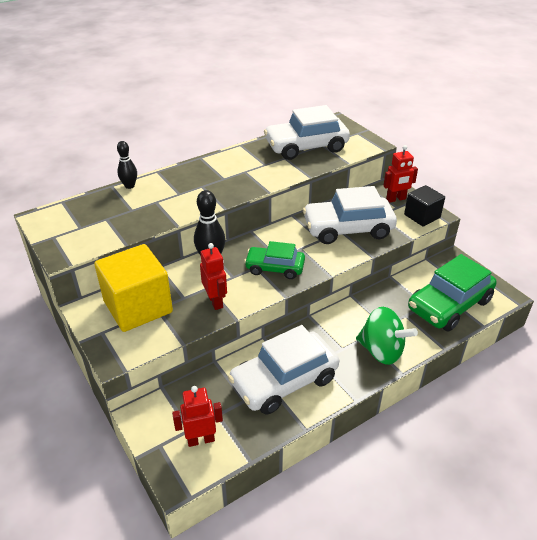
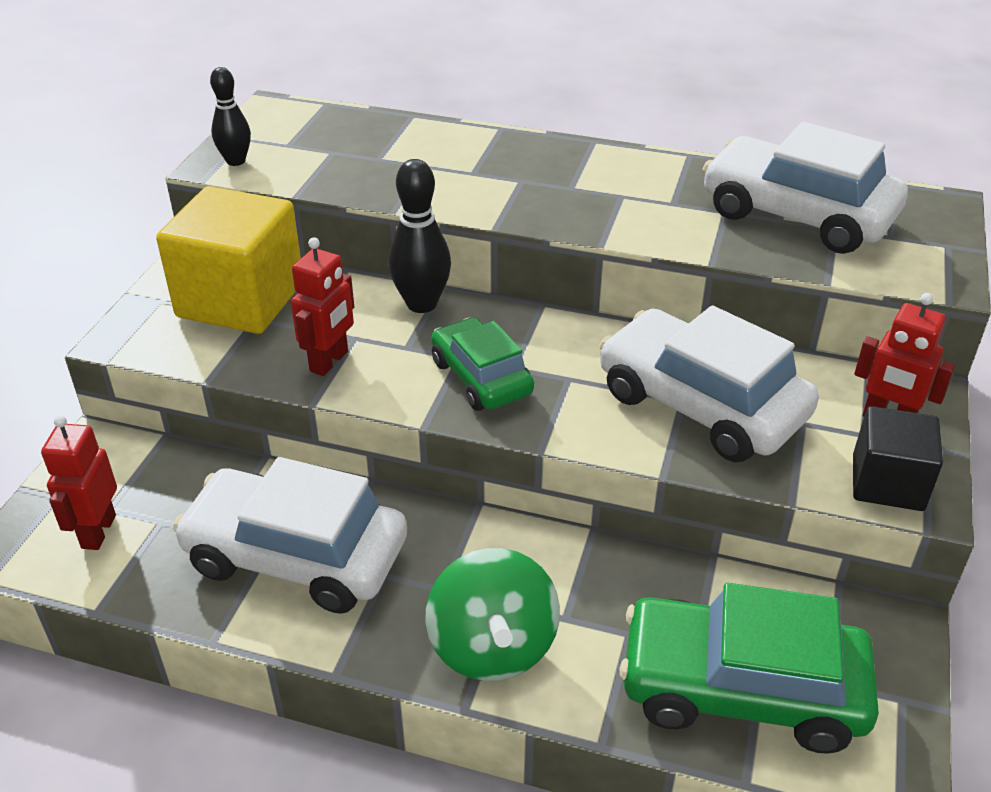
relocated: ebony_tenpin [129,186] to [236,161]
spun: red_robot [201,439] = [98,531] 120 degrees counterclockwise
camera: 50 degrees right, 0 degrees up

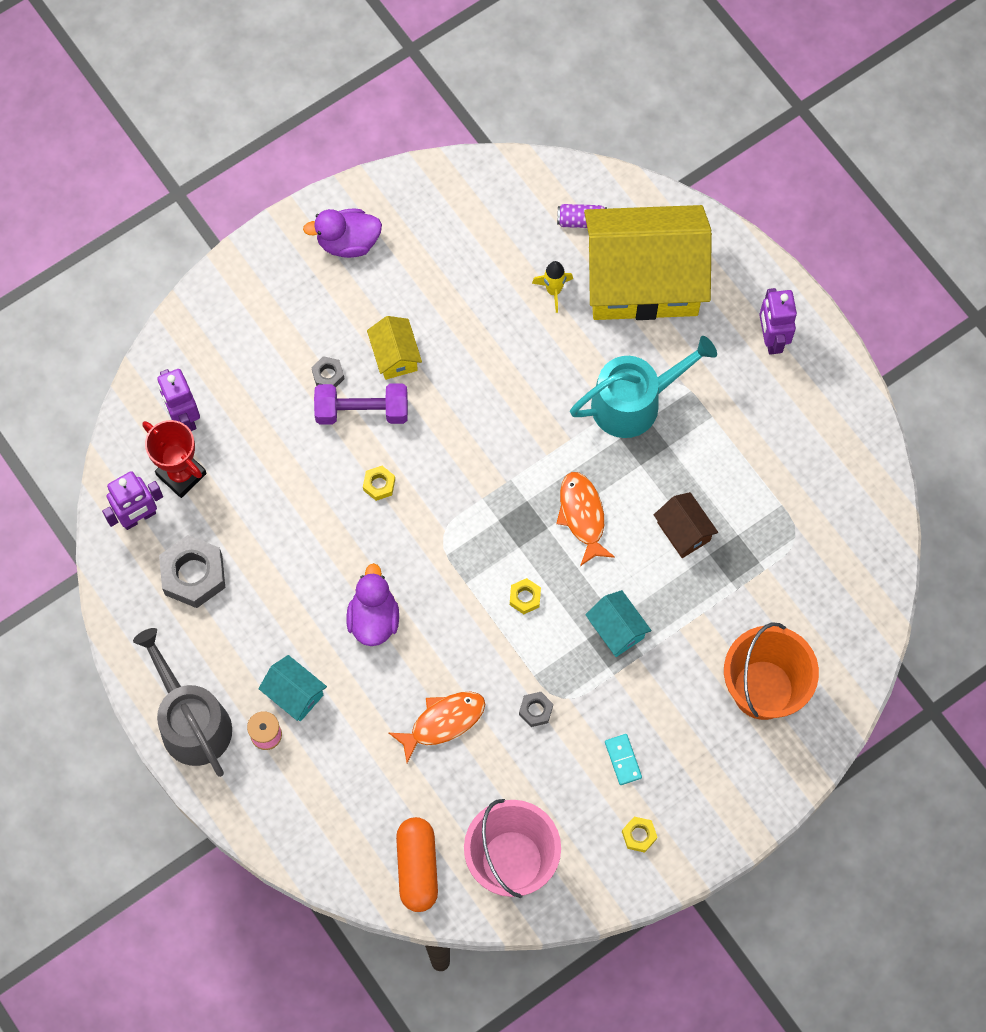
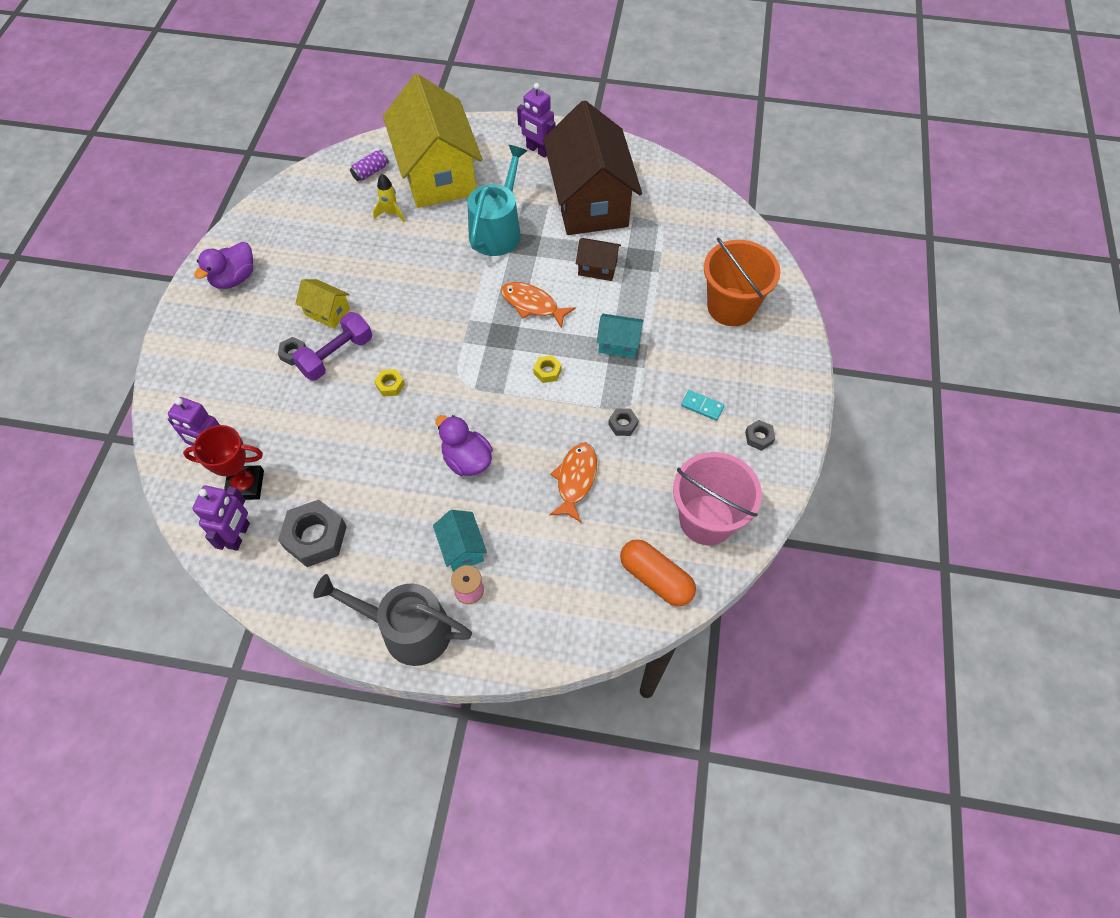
appeared: russet_house [589,202]
colour: yellow_nut [639,835] to grey_nut [759,437]
spun: aqua_house [294,694] = [462,548] 75 degrees clockwise; yellow_house [643,281] = [438,174] 60 degrees counterclockwise
camera: 45 degrees left, 10 degrees down

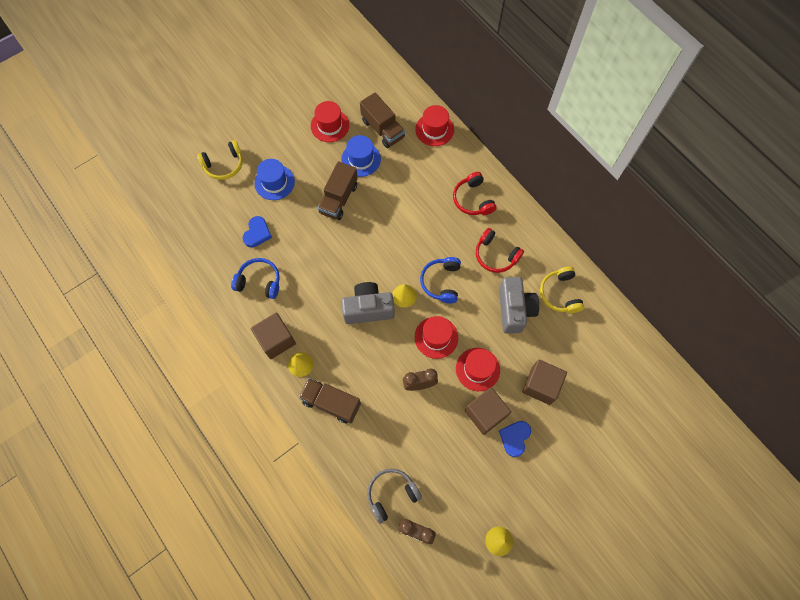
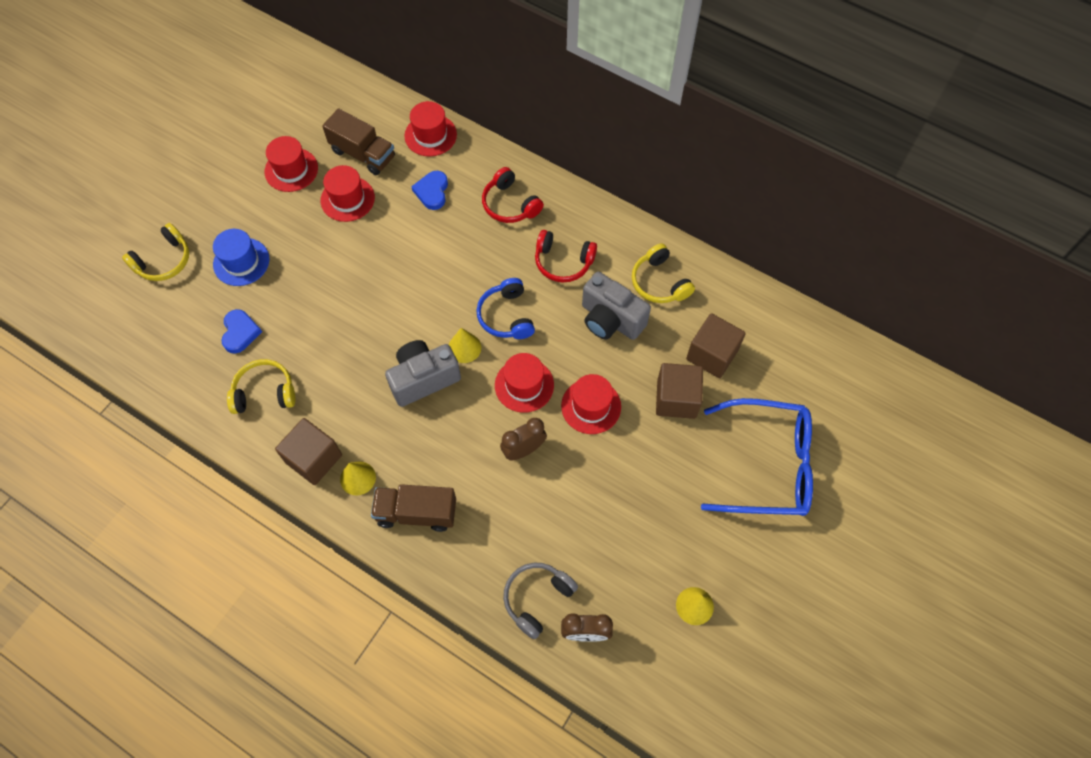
missing: russet_toy_truck [339,199]
appeared: royal_blue_eyeglasses [767,465]
relocated: russet_cube [485,413] to [712,354]; royal_blue_heart [514,438] to [432,192]
colour: royal_blue_headphones [259,281] to yellow_headphones [264,392]; royal_blue_top_hat [361,159] to red_top_hat [347,199]
spun: grey_photo_camera [514,310] = [610,320] 150 degrees clockwise
camera: 20 degrees left, 5 degrees down

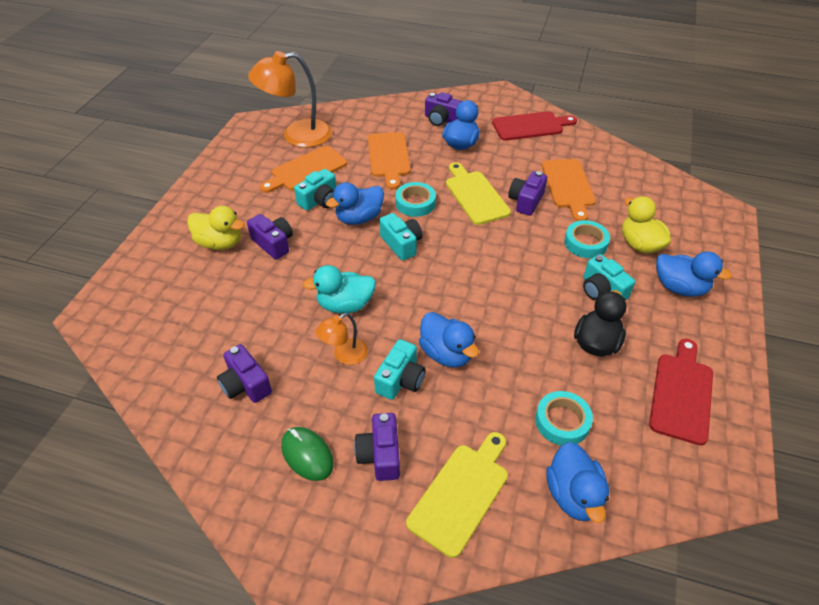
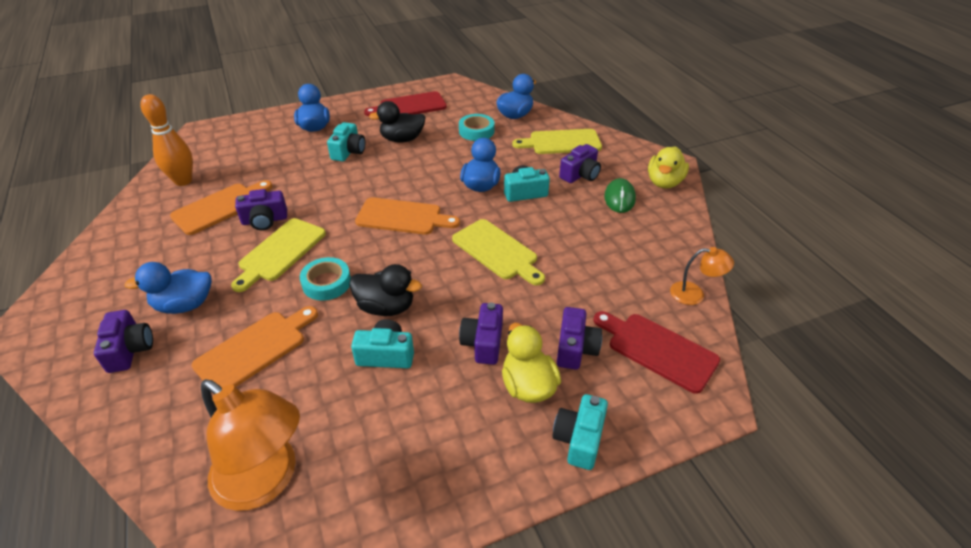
missing: aqua_roll_of_tape [585,243]
appeared: orange-coloured_tenpin [183,181]
relocated: violet_photo_camera [245,384] to [575,348]; orange-coloured_cutting_board [306,170] to [402,217]; orange-coloured_reading_lamp [344,355] to [694,294]; aqua_photo_camera [401,244] to [579,439]; red_cutting_board [530,126] to [658,350]; yellow_duck [640,244] to [664,182]
exchanged: aqua_duck [345,305] to yellow_cutting_board [497,251]
colour: royal_blue_duck [359,218] to ebony_duck [386,307]
camera: 130 degrees left, 5 degrees down

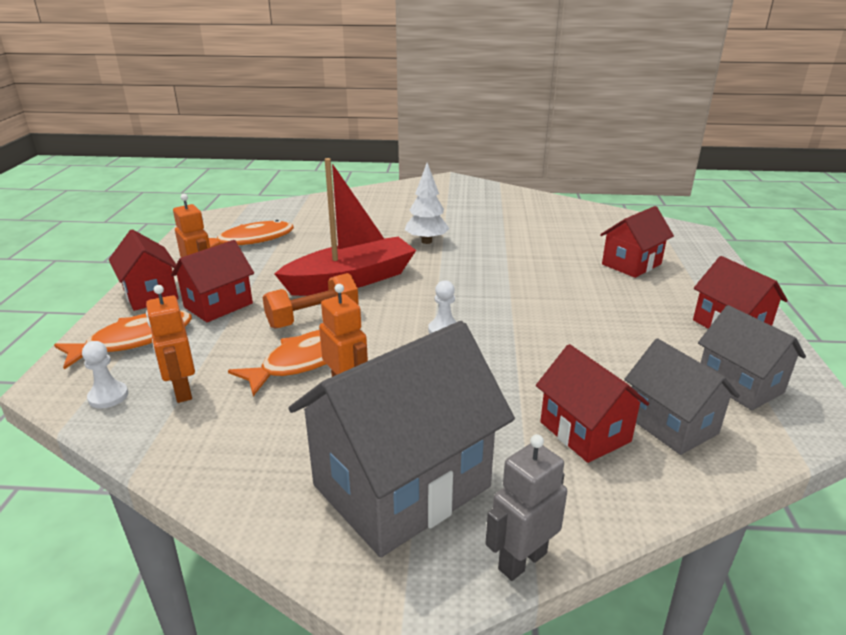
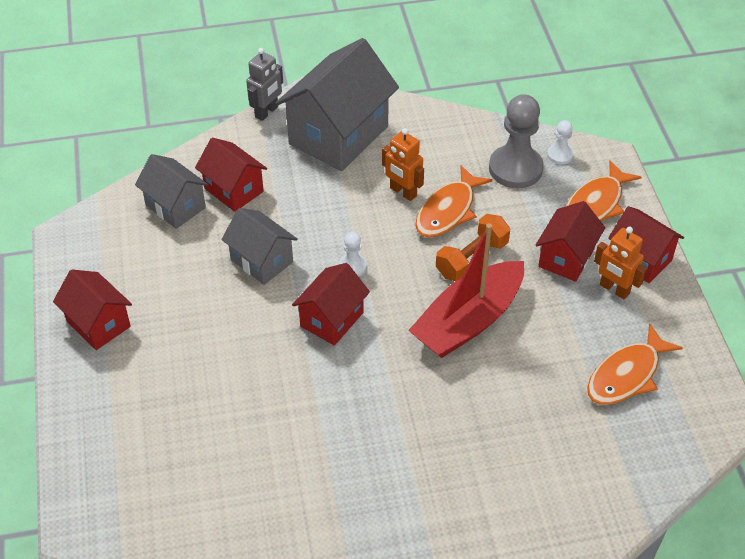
missing: white_fir_tree [426,241]
relocated: red_house [631,264] to [332,319]; grey_house [739,385] to [261,261]
exchanged: orange-coloured_robot [182,391] to grey_chess_pawn [515,168]
camera: 165 degrees right, 20 degrees up

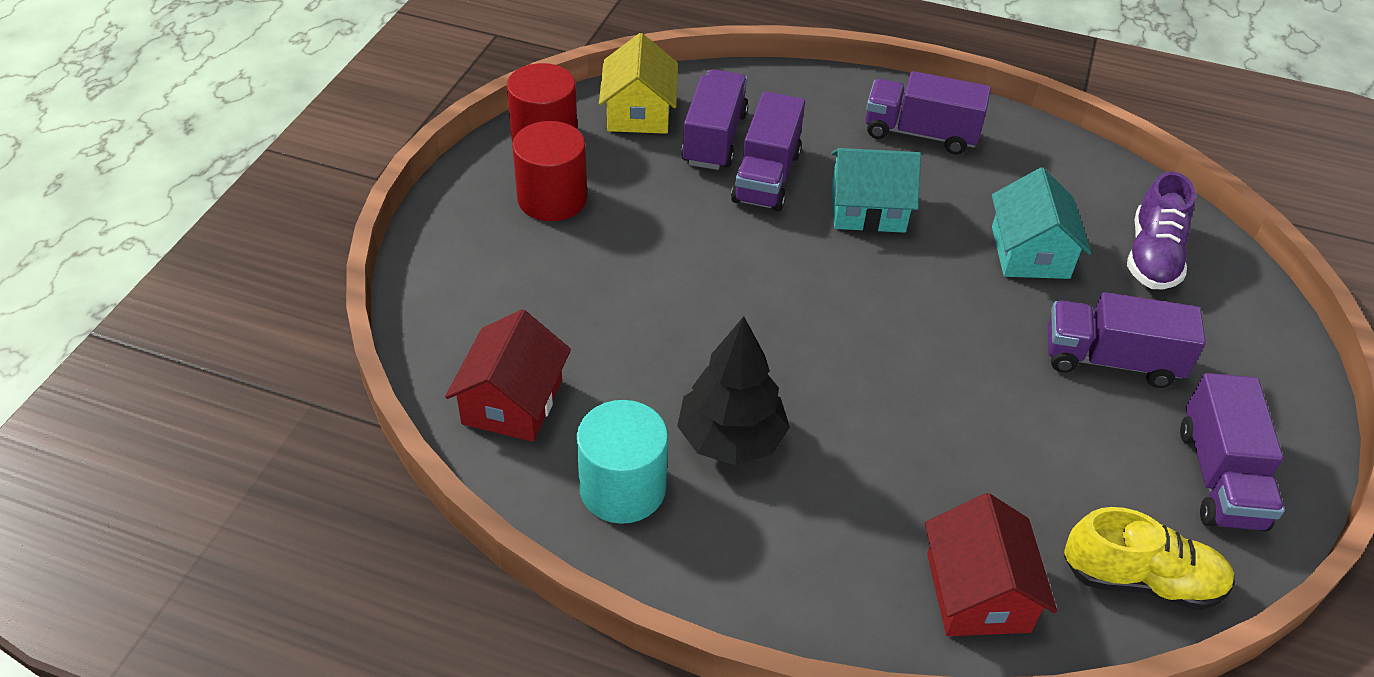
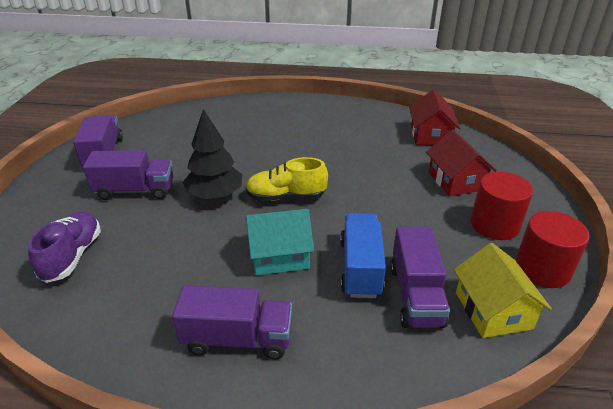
missing: aqua_cylinder [622,488]; aqua_house [1030,252]
relocated: ebony_fir_tree [731,439] to [215,195]; red_house [977,592] to [456,181]; yellow_sneaker [1140,580] to [286,197]
colour: violet_toy_truck [766,177] to royal_blue_toy_truck [360,268]
camera: 170 degrees right, 10 degrees down

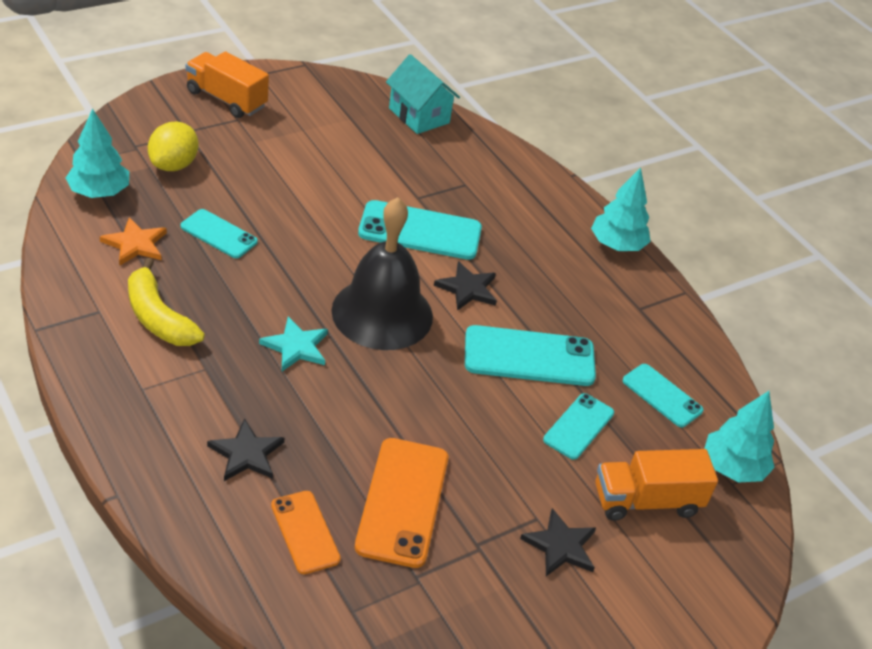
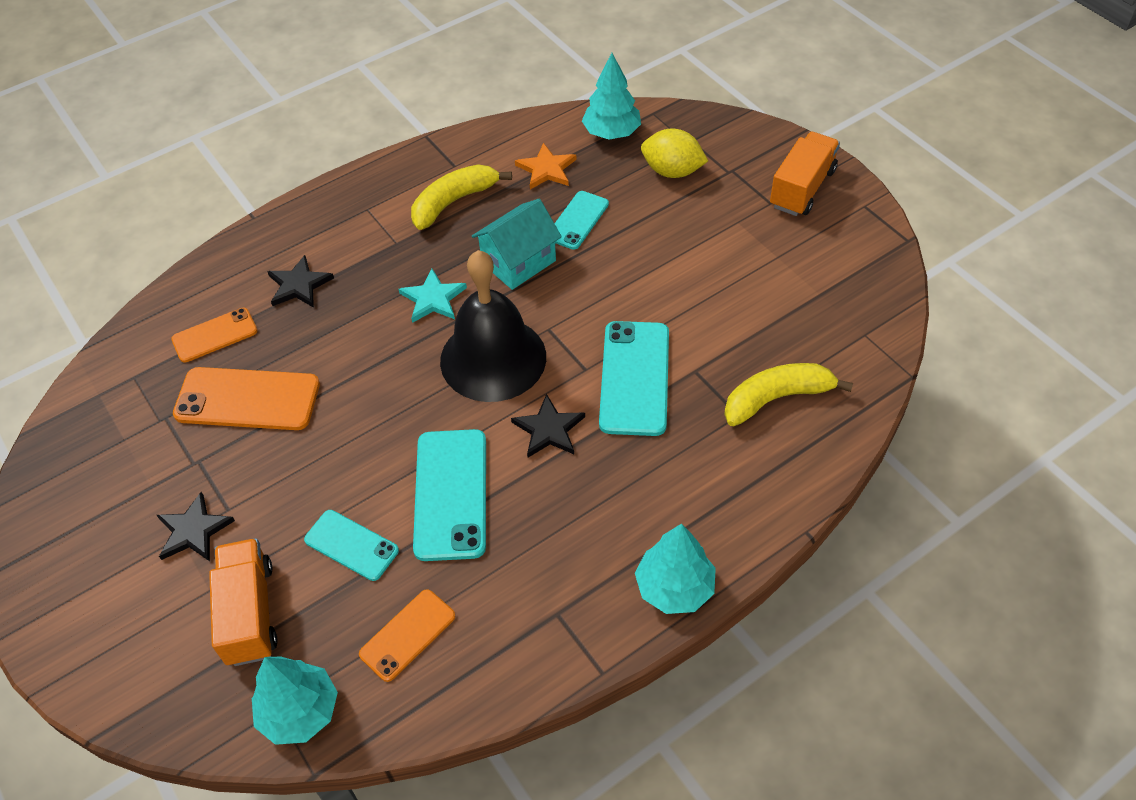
appeared: yellow_banana_fruit [776,398]
relocated: aqua_house [419,115] to [519,262]
colour: aqua_mobile_phone [662,395] to orange-coloured_mobile_phone [408,635]
camera: 95 degrees right, 10 degrees up

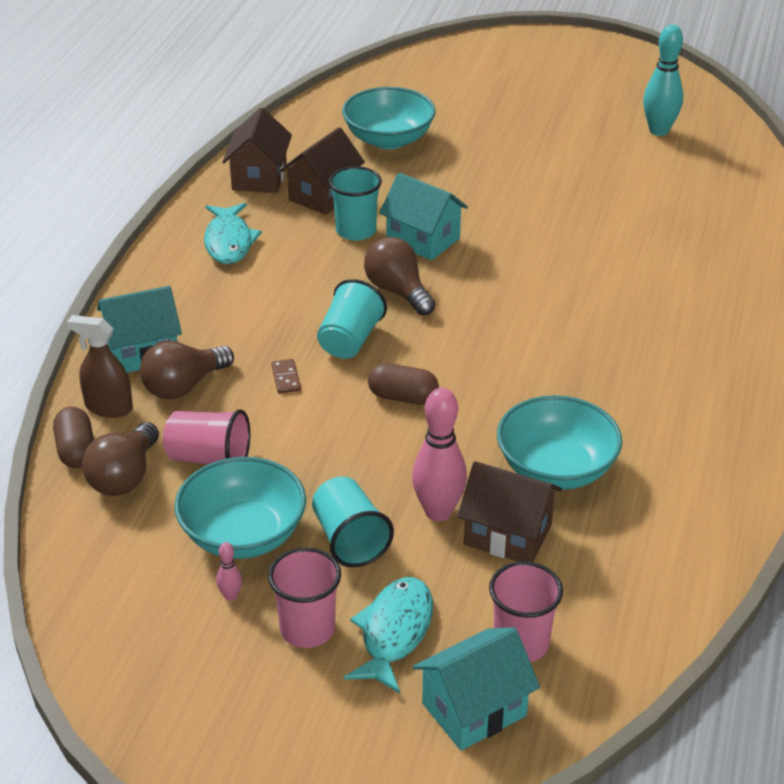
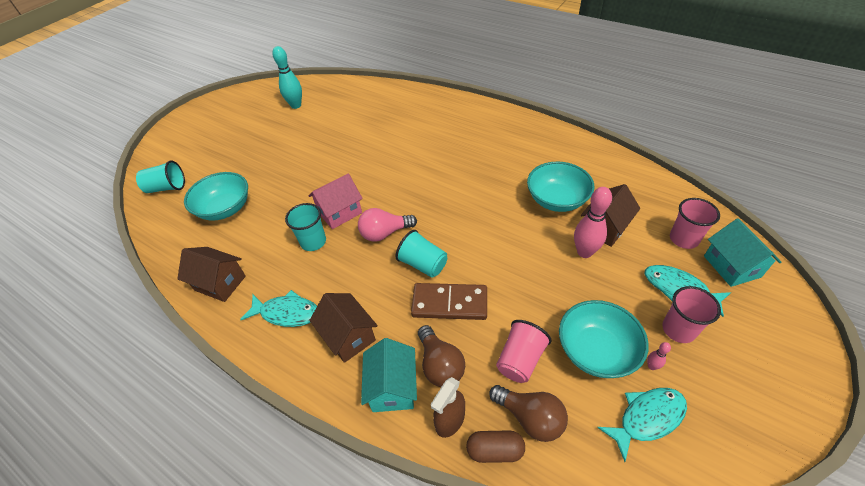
missing: russet_pill_shape [403,397]
appeared: aqua_toy_fish [647,418]
relocated: russet_house [323,195] to [348,336]; aqua_beaker [350,539] to [167,188]
colour: russet_bulb [398,291] to rosy_bulb [385,233]; aqua_house [423,240] to rosy_house [340,212]
size: russet_domino [286,378] = [449,303] x2.44
camera: 70 degrees left, 10 degrees up

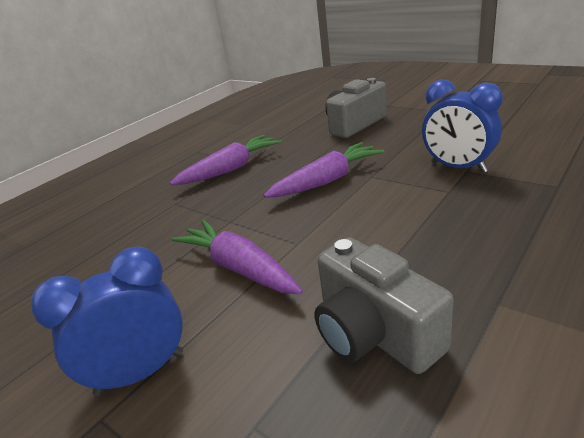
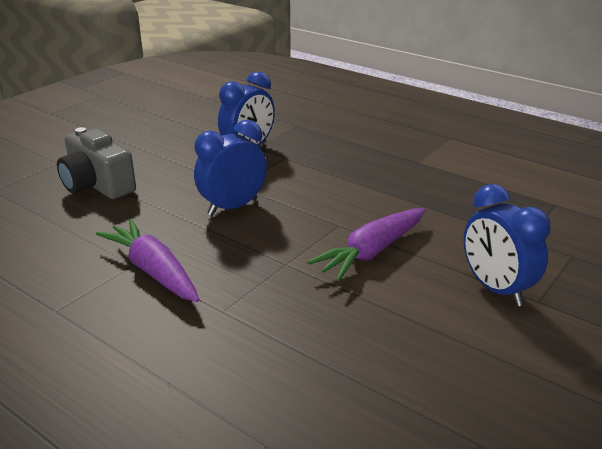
missing: grey_photo_camera [374,333]
exchanged: violet_carrot [326,181] to royal_blue_clock [232,207]
camera: 95 degrees left, 0 degrees up

